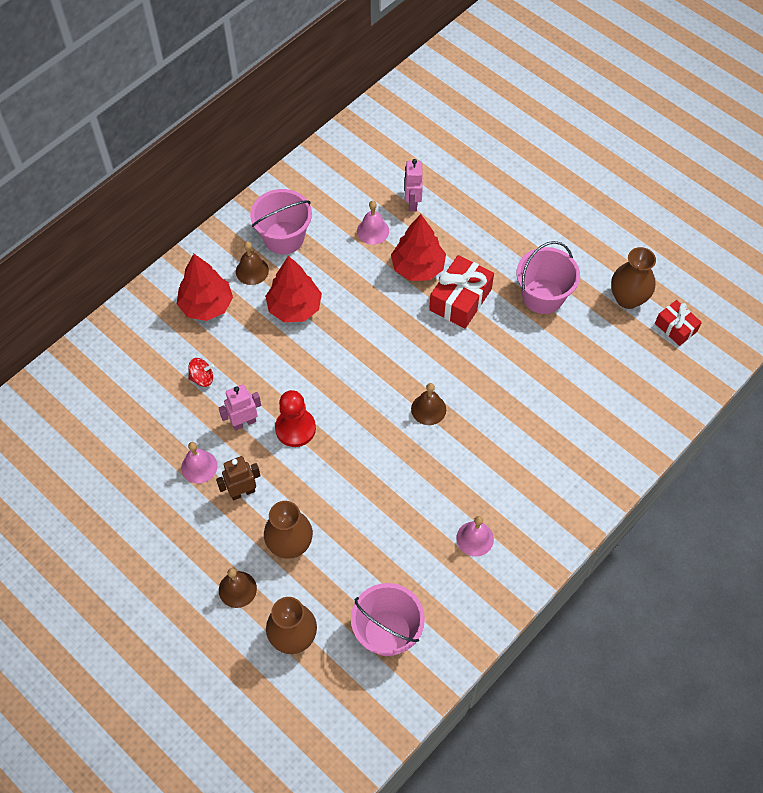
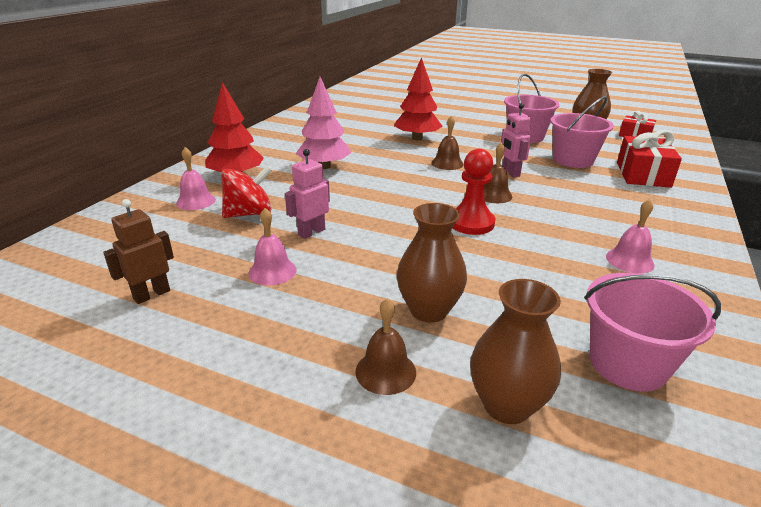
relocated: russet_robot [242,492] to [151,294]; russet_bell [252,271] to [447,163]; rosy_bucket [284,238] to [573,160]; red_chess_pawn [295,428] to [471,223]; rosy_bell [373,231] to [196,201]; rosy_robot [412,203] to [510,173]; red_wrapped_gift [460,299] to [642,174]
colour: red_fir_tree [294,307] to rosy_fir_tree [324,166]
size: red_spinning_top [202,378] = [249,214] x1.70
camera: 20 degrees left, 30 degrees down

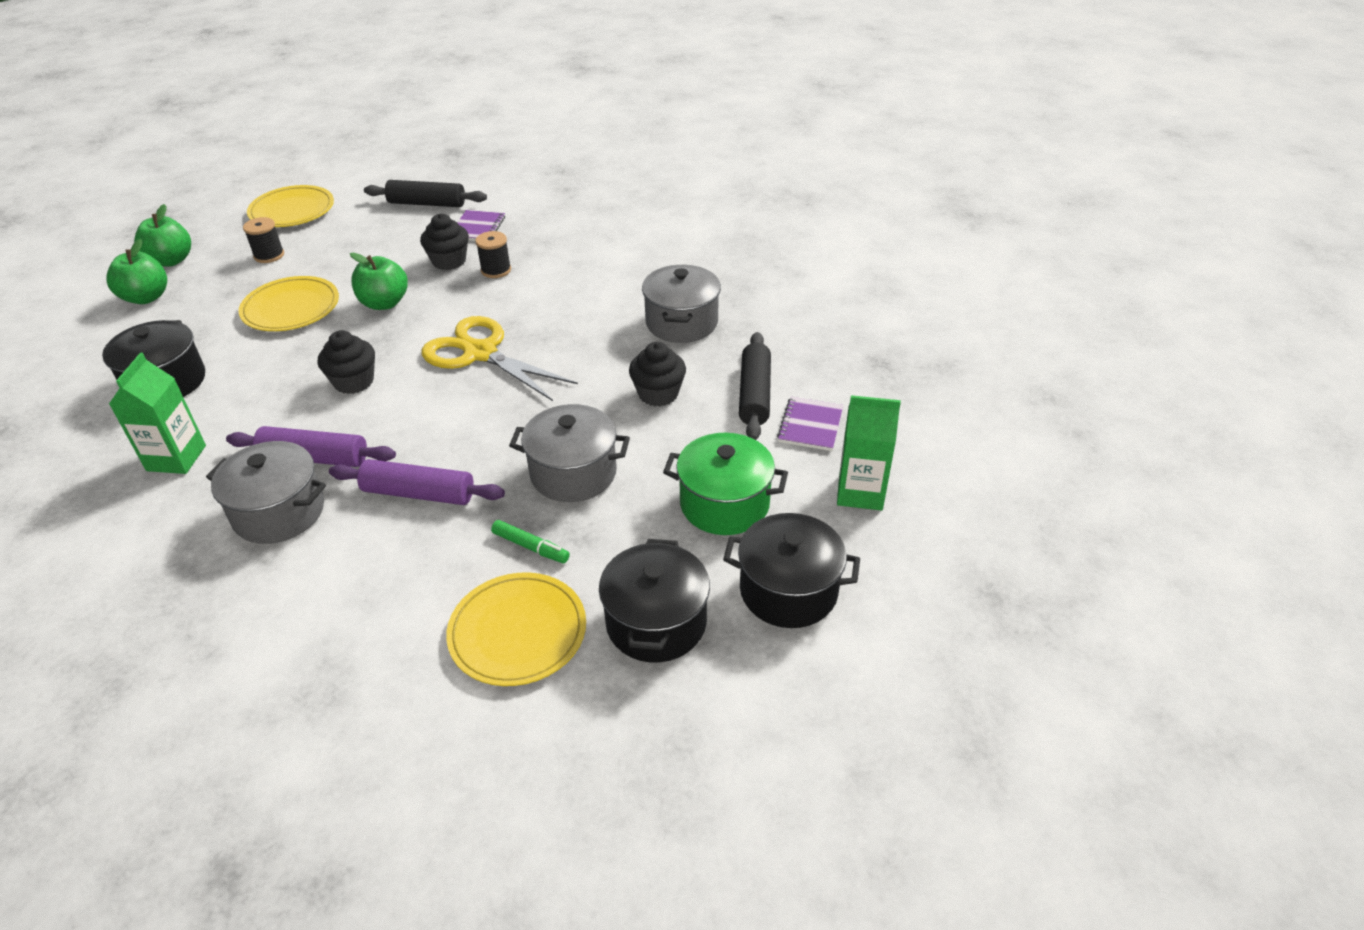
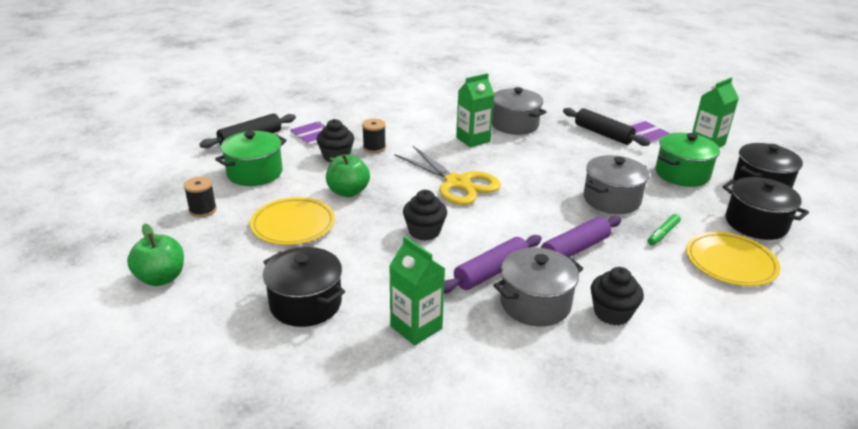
missing: green_apple_fruit [171,261]; yellow_dinner_plate [292,210]
appeared: green_pot [255,173]; green_carton [473,139]
relocated: ebony_fairy_cake [658,394] to [612,313]
spun: yellow_pair_of_scissors [480,353] = [457,183] 120 degrees counterclockwise; green_felt_pen [531,547] = [662,234] 150 degrees clockwise
camera: 50 degrees left, 10 degrees down

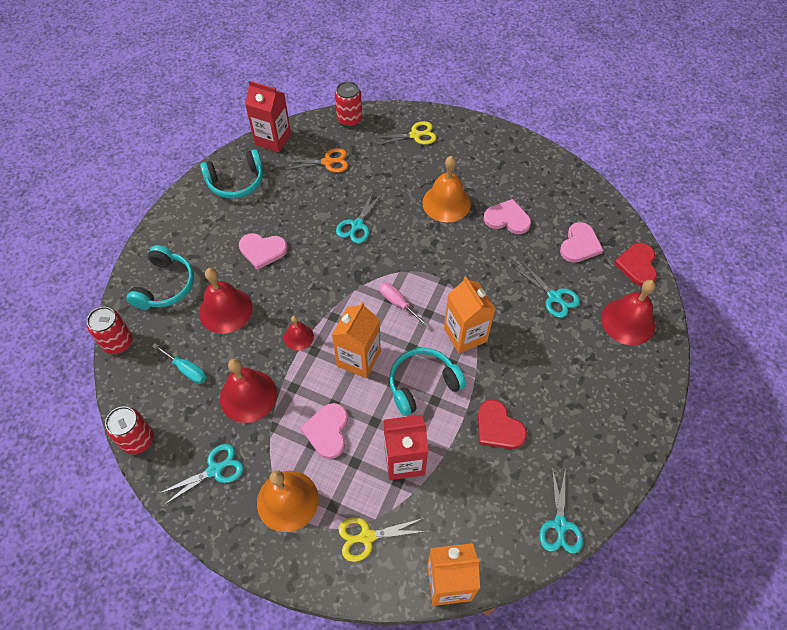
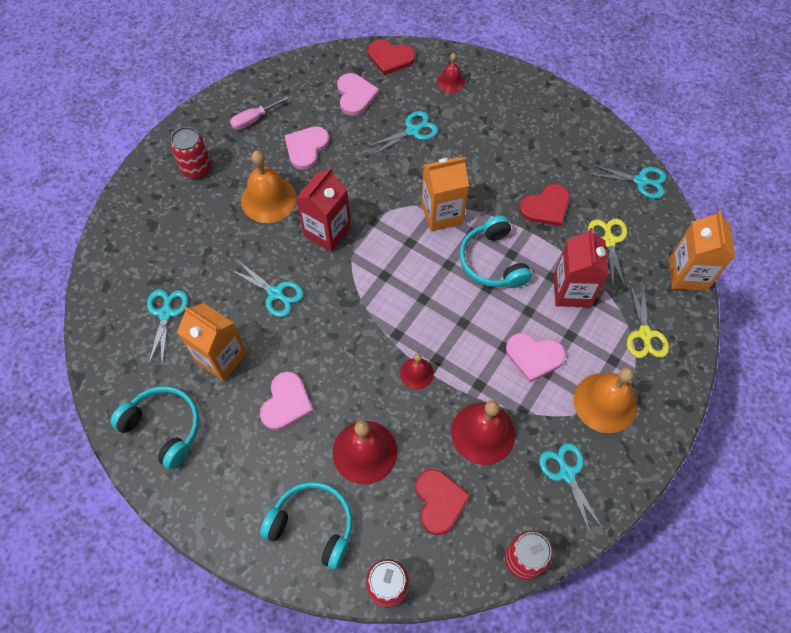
relocated: red_carton [273,139] to [327,232]; orange-coloured_carton [358,359] to [221,357]; red_can [349,120] to [196,168]; yellow_pair_of_scissors [415,135] to [609,241]; rosy_flat_screwdriver [398,303] to [254,119]
exchanged: aqua_flat_screwdriver [186,369] to red_heart [439,501]
colour: orange-coloured_pair_of_scissors [327,162] to aqua_pair_of_scissors [166,313]
spun: aqua_headphones [236,182] = [164,427] 45 degrees counterclockwise; rosy_heart [579,245] = [355,95] 45 degrees clockwise
size: red_bell [628,321] = [450,82] x0.55
camera: 80 degrees left, 5 degrees up

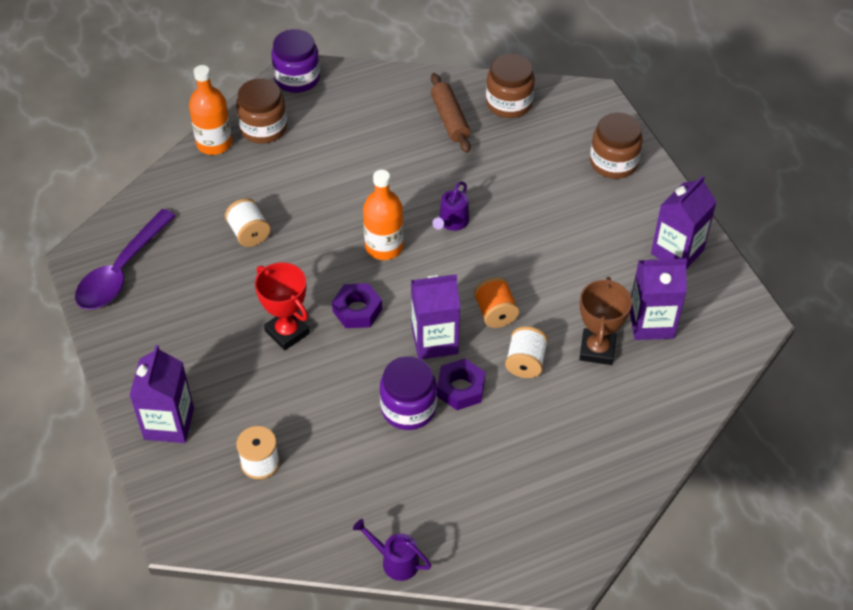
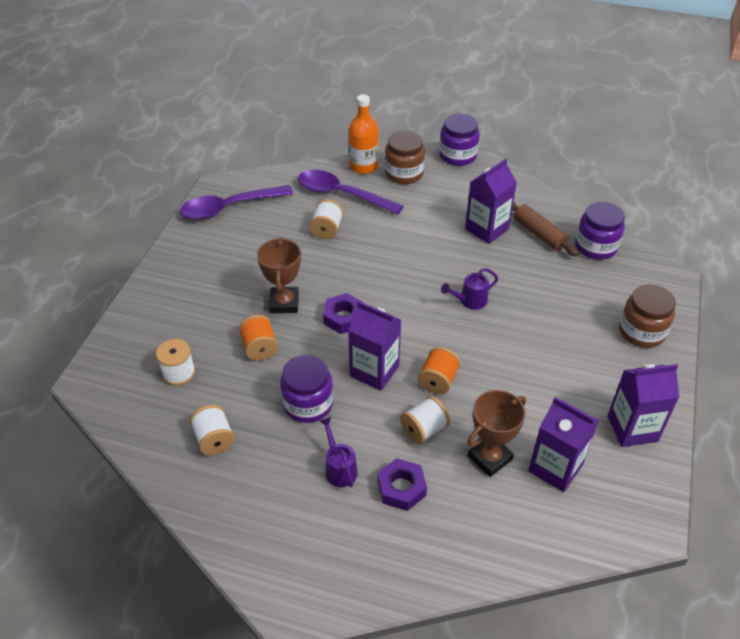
missing: orange-coloured_drink_bottle [384,247]
appeared: white_spool [214,439]; orange-coloured_spool [259,348]; violet_teaspoon [342,194]
relocated: violet_carton [169,423] to [486,229]; violet_watering_pot [395,561] to [339,468]; violet_nut [460,388] to [401,488]
colour: red_trophy [287,332] to russet_trophy [284,303]; russet_jar [509,103] to violet_jar [596,247]
spun: russet_dough_roller [450,119] = [539,234] 60 degrees counterclockwise
camera: 40 degrees right, 5 degrees down

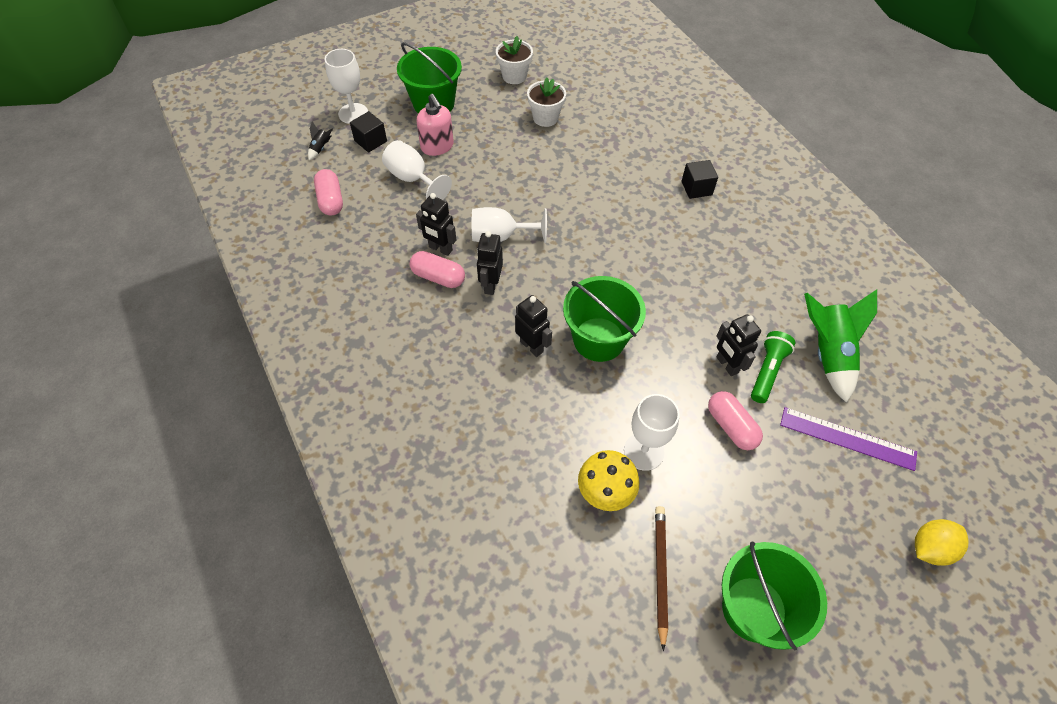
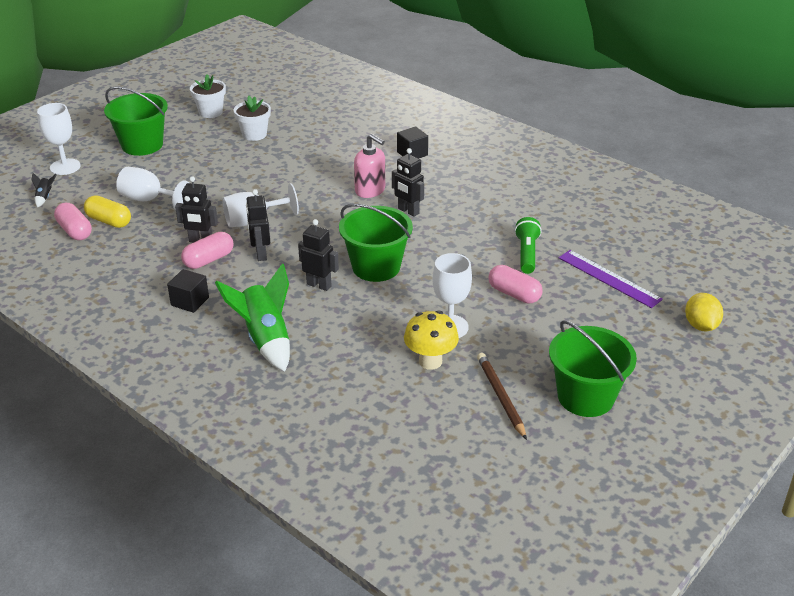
appeared: yellow_pill_shape [109,221]
relocated: ebony_cube [370,141] to [190,301]; rosy_soap_pump [437,147] to [370,190]; ebony_robot [727,365] to [408,211]; green_rocket [827,353] to [265,339]
spun: rosy_pill_shape [438,277] = [209,260] 45 degrees counterclockwise; violet_ruler [847,438] = [609,278] 45 degrees clockwise; yellow_lemon [930,548] = [700,326] 45 degrees counterclockwise
camera: 20 degrees left, 20 degrees down

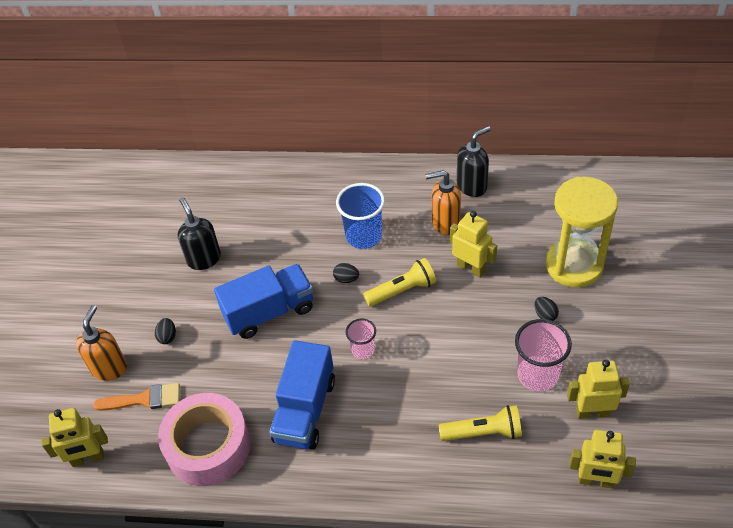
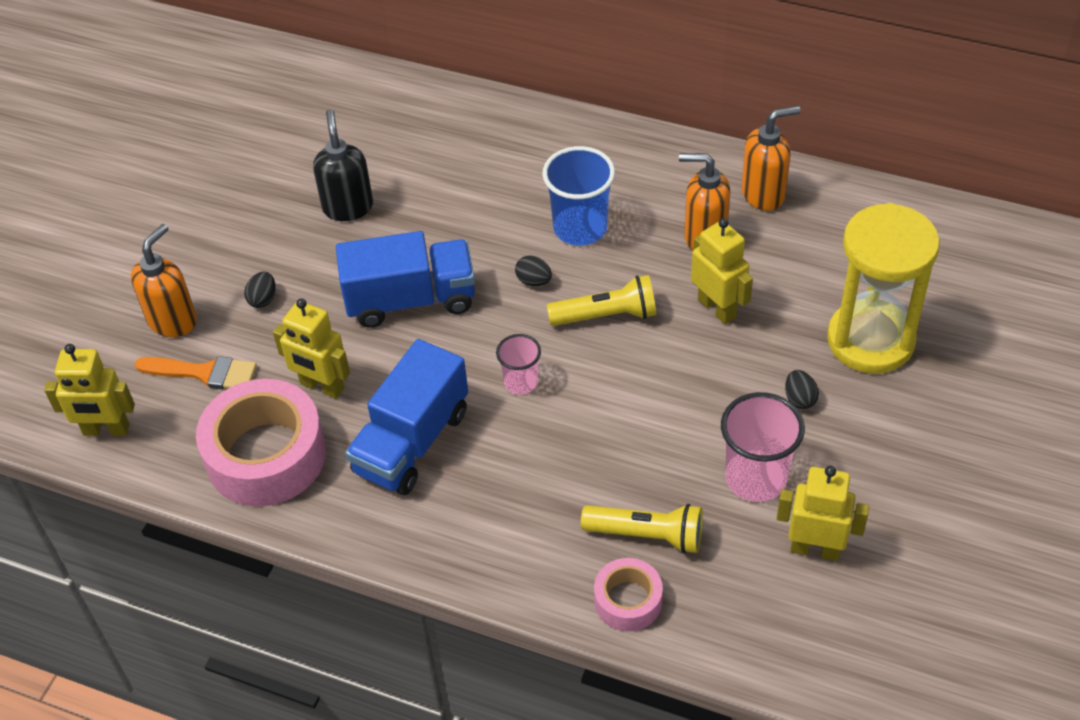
appeared: rosy_roll_of_tape [628,601]
relocated: yellow_robot [595,481] to [322,386]
colour: ebony_soap_pump [472,186] to orange-coloured_soap_pump [763,194]
camera: 15 degrees right, 0 degrees up

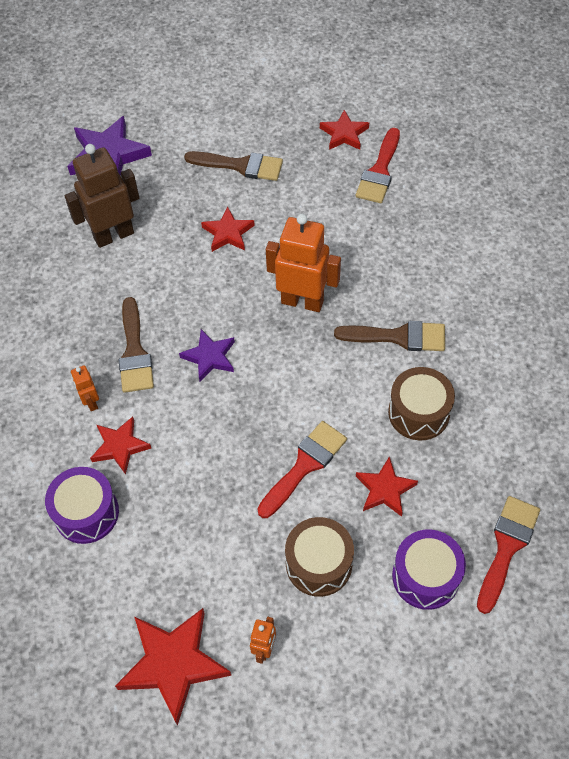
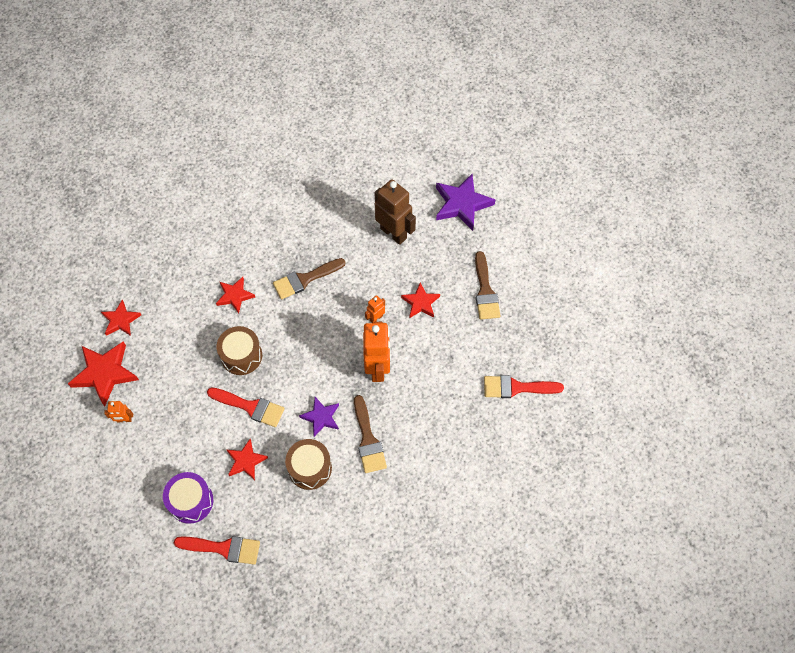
missing: violet_snare_drum [86,513]
relocated: orange-coloured_robot [91,402] to [376,318]; violet_star_shape [210,357] to [321,417]; russet_snare_drum [319,564] to [241,356]; red_star_shape [344,134] to [121,320]
camera: 70 degrees right, 5 degrees up

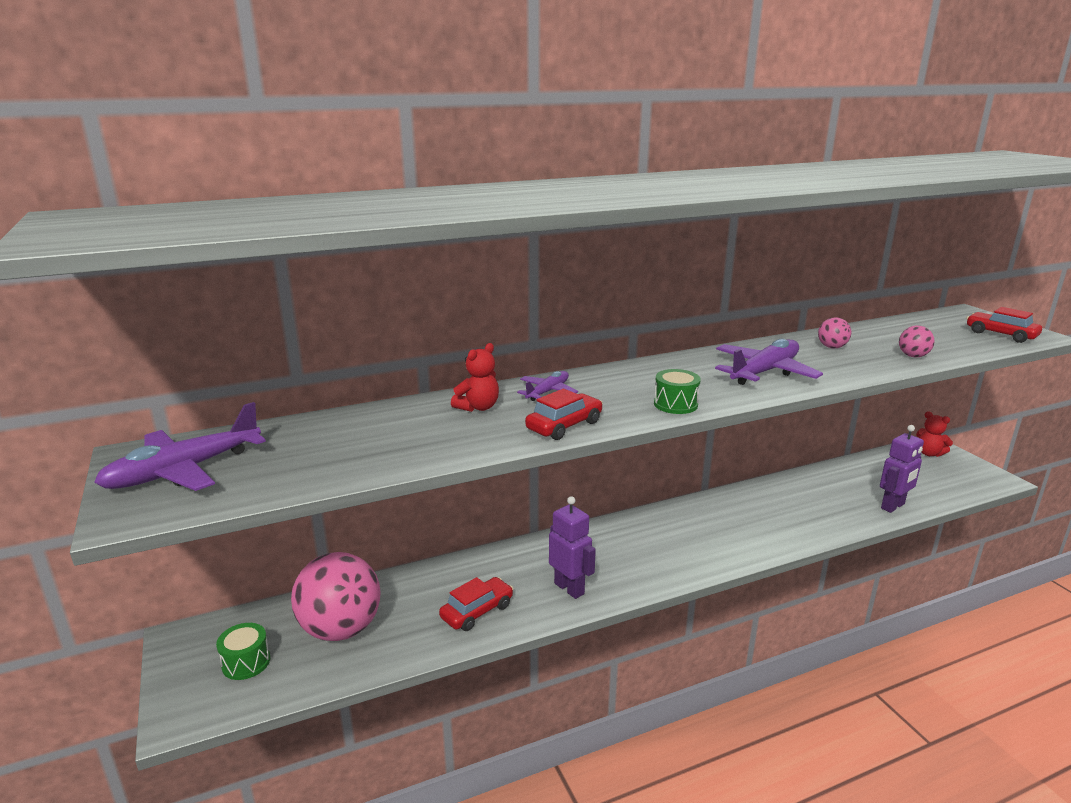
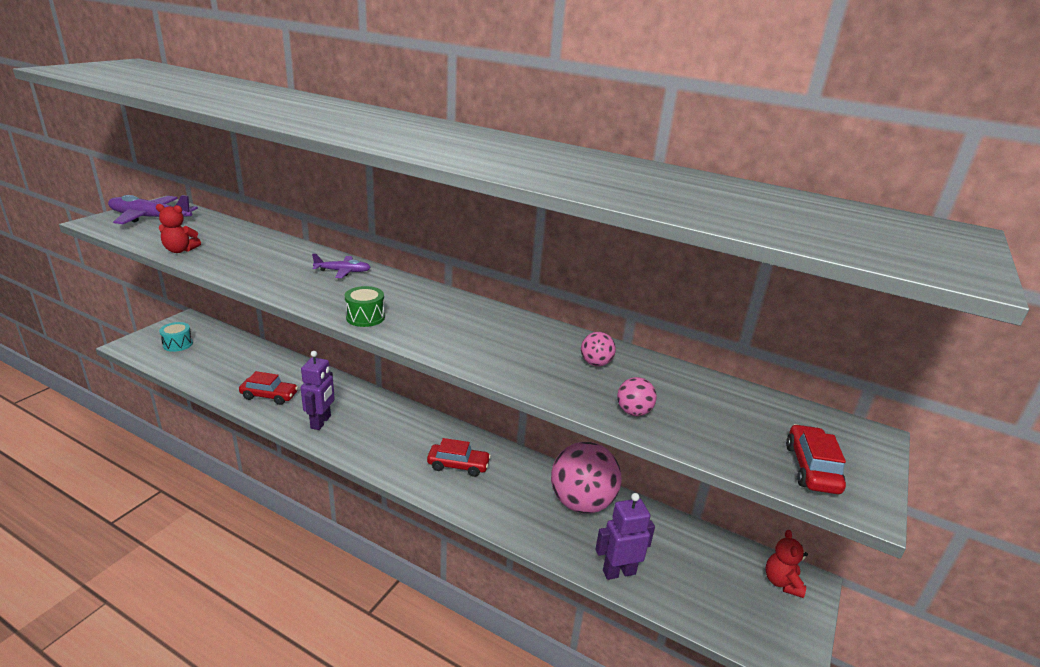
missing: violet_toy_plane [765,372]
relocated: rosy_sphere [341,629] to [582,503]; red_teddy_bear [478,407] to [180,250]; red_toy_car [564,426] to [458,465]
colour: green_snare_drum [246,662] to aqua_snare_drum [178,344]
spun: violet_robot [893,506] = [619,572] 150 degrees clockwise
camera: 50 degrees right, 5 degrees up

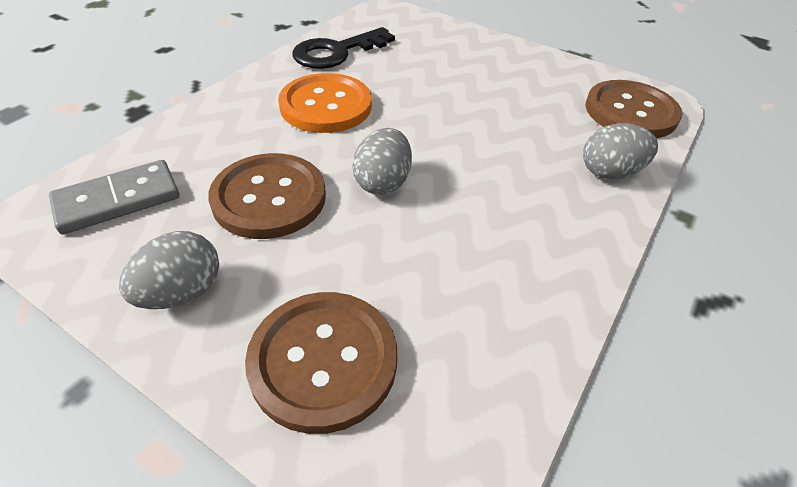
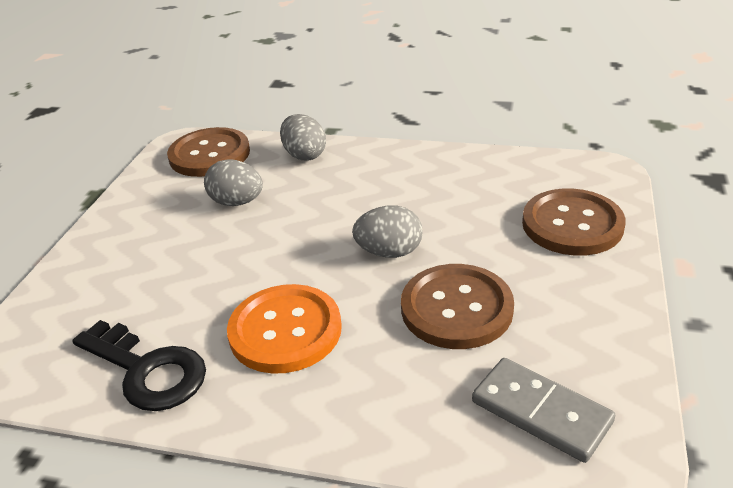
relocated: grey_egg [182,292] to [237,202]
camera: 105 degrees left, 10 degrees down

